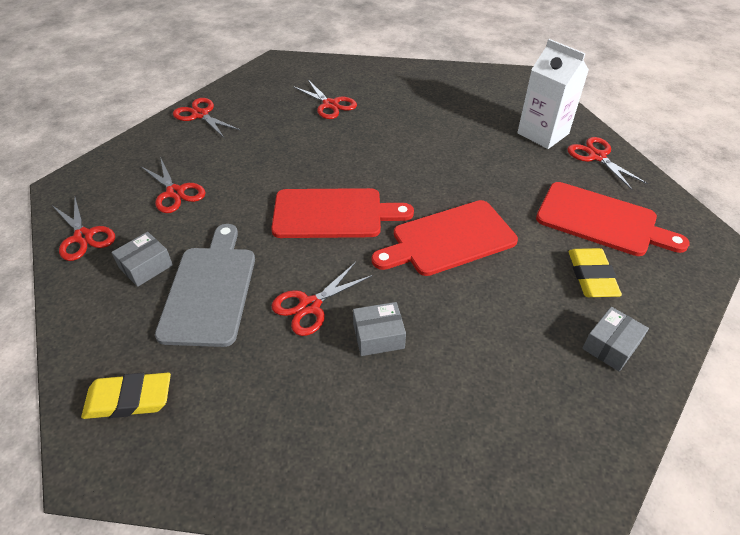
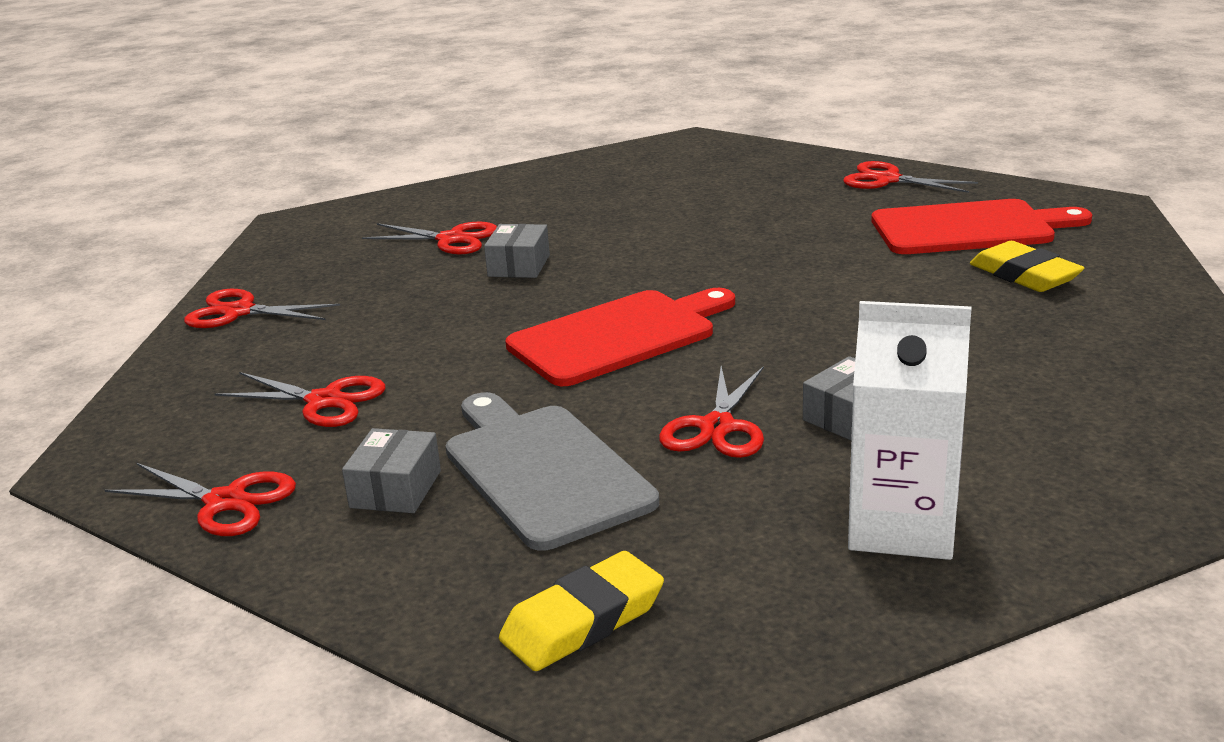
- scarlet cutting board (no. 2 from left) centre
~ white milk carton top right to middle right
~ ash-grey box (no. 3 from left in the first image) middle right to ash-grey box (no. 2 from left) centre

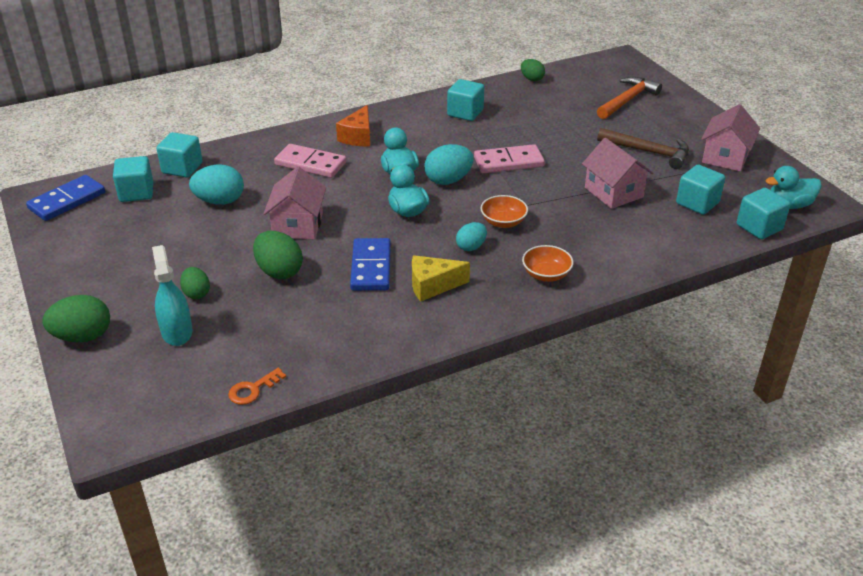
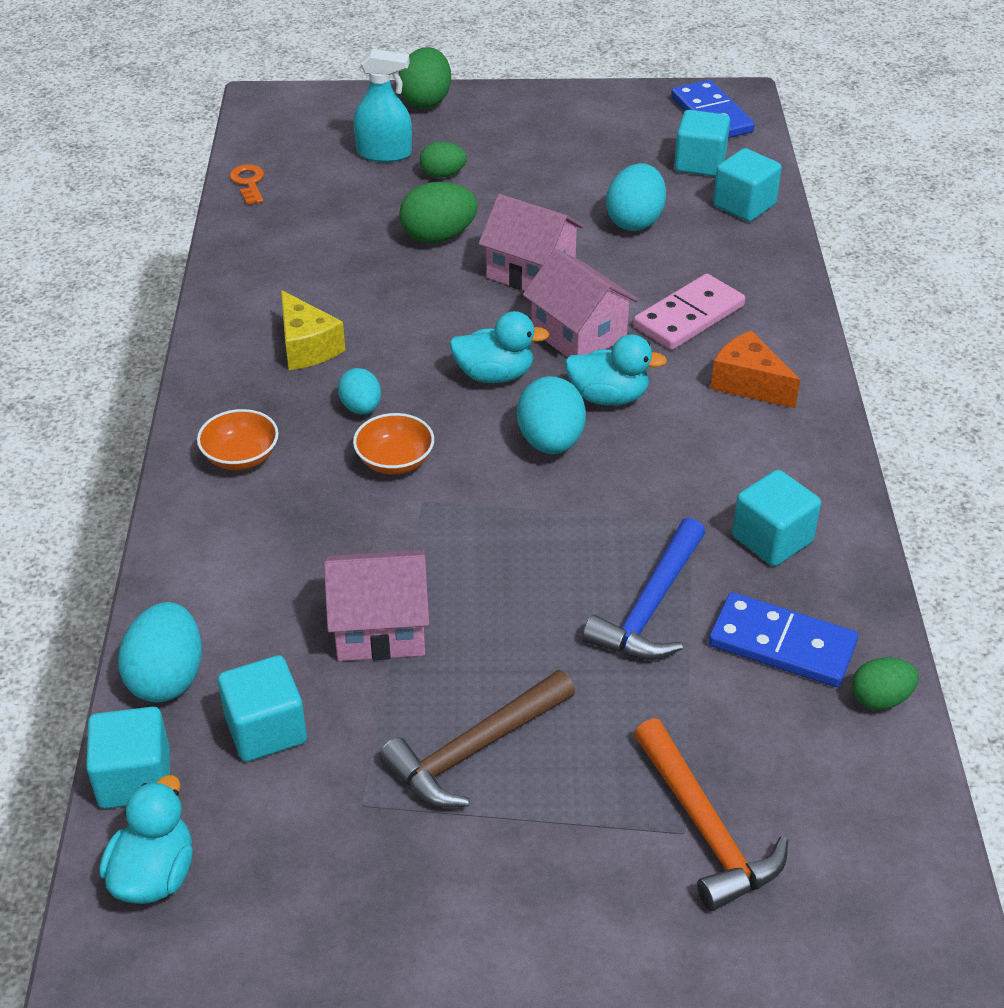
- rosy domino (no. 2 from left) top centre
+ teal egg (no. 1 from left) middle left
+ royal blue claw hammer centre
~ royal blue domino (no. 2 from left) centre to middle right
~ rosy house (no. 3 from left) top right to top centre
~ golden piece of cheese centre = top left 135 degrees clockwise

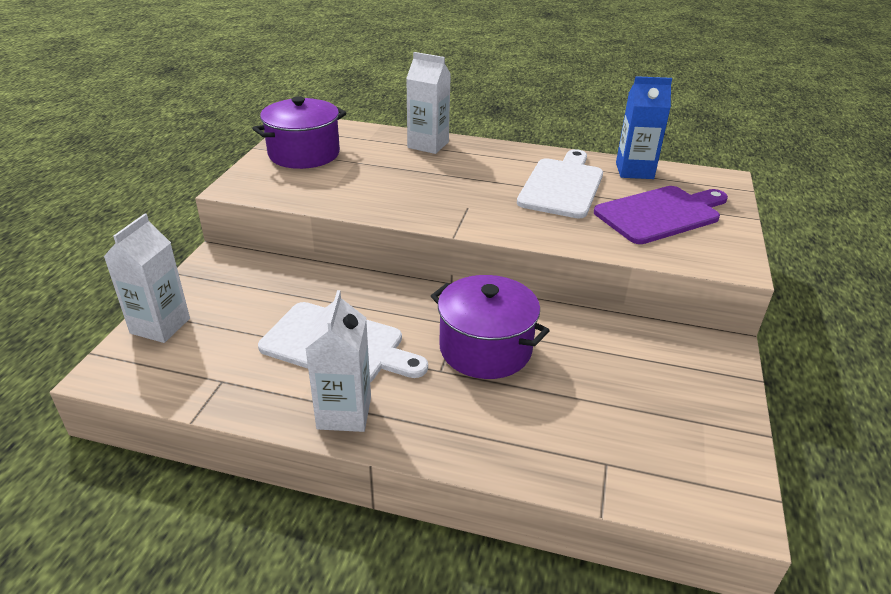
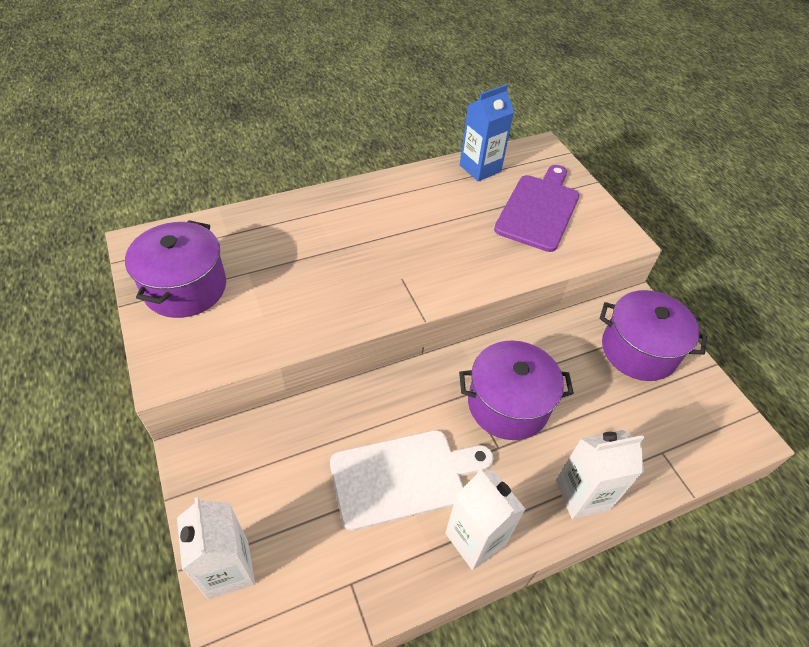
- white cutting board (no. 2 from left) top centre
+ violet cooking pot (no. 3 from left) middle right
~ white milk carton (no. 3 from left) top centre to bottom right

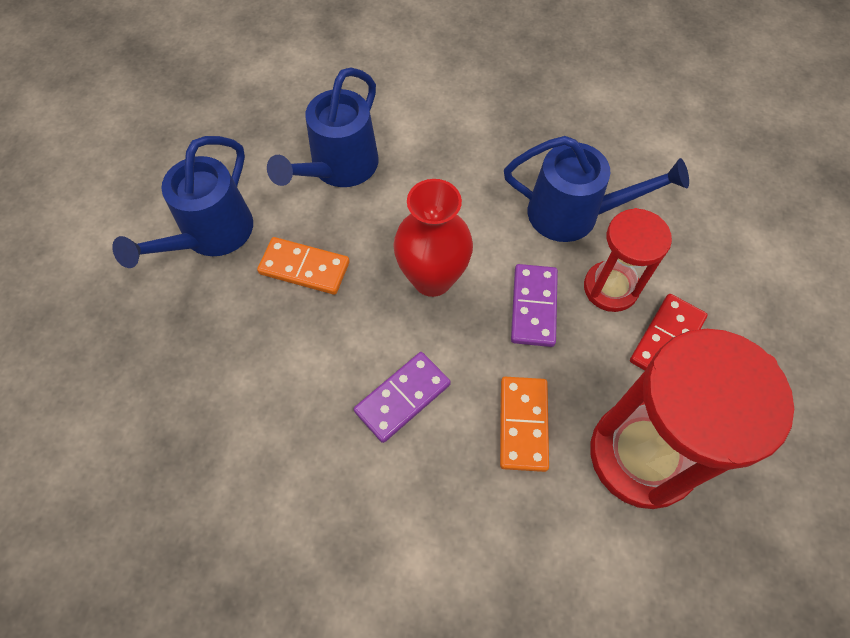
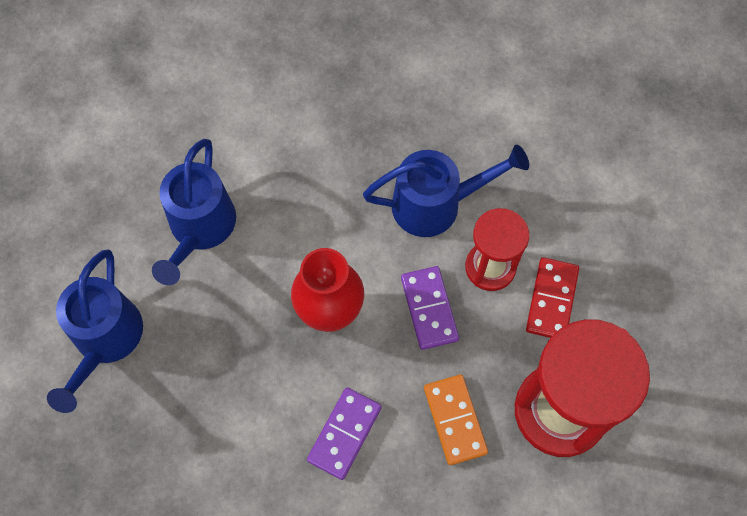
- orange-coloured domino (no. 1 from left) centre

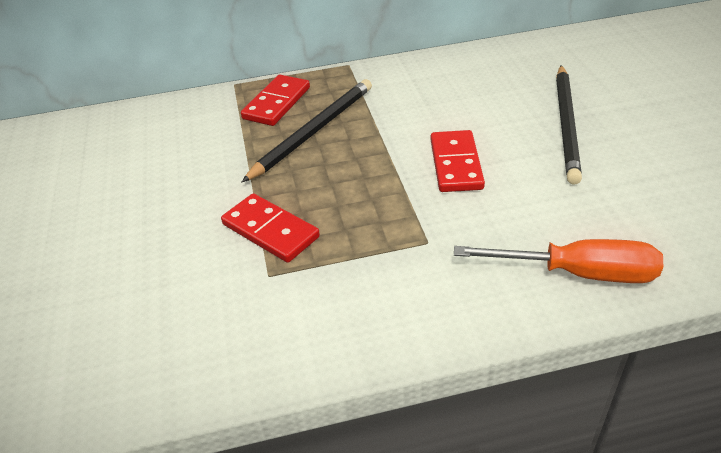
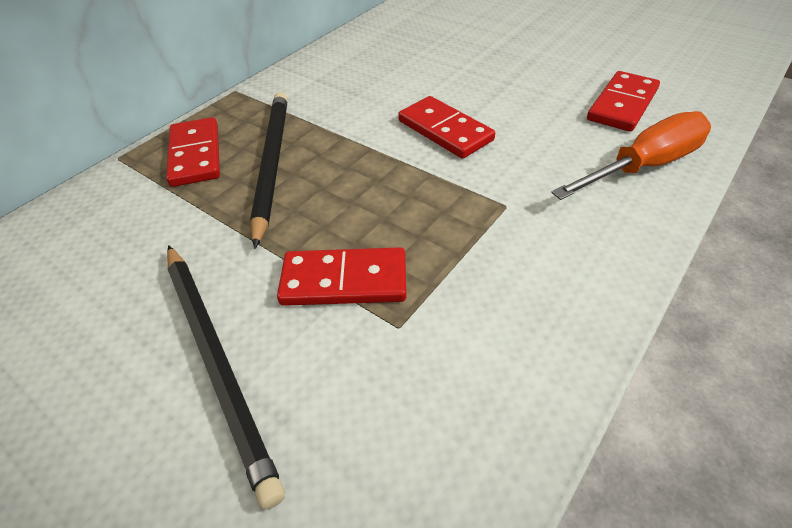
+ scarlet domino (no. 4 from left) top right
~ jet-black wooden pencil (no. 2 from left in the first image) top right to jet-black wooden pencil (no. 1 from left) bottom left

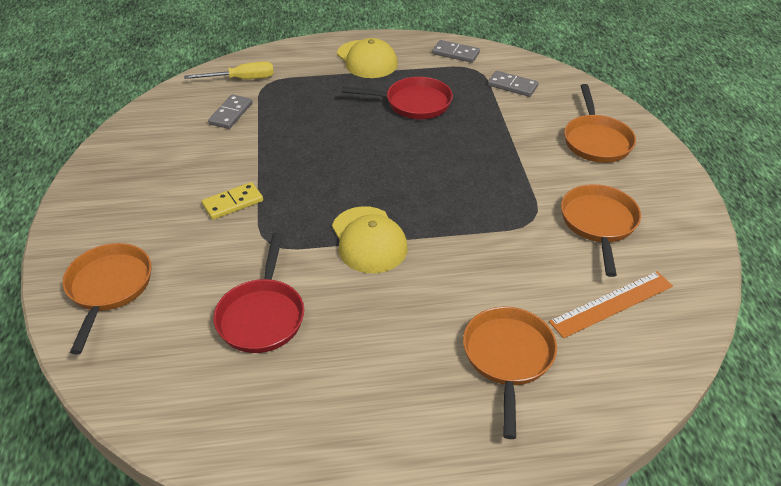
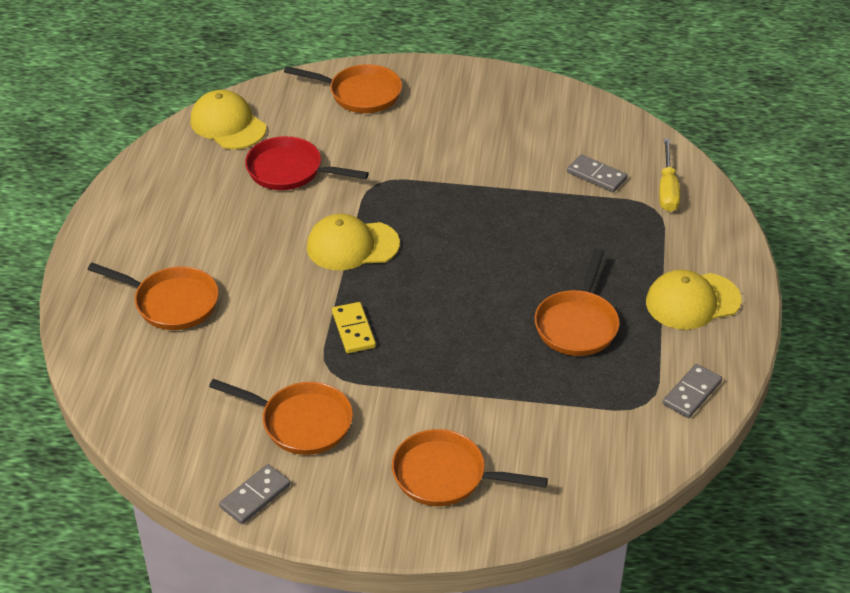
- orange-coloured straightedge middle right
+ golden cap (no. 1 from left) top left
~ golden domino middle left to centre
~ ash-grey domino (no. 3 from left in the first image) top centre to ash-grey domino (no. 1 from left) bottom left
~ scarlet skillet (no. 2 from left) top centre to orange-coloured skillet (no. 5 from left) middle right

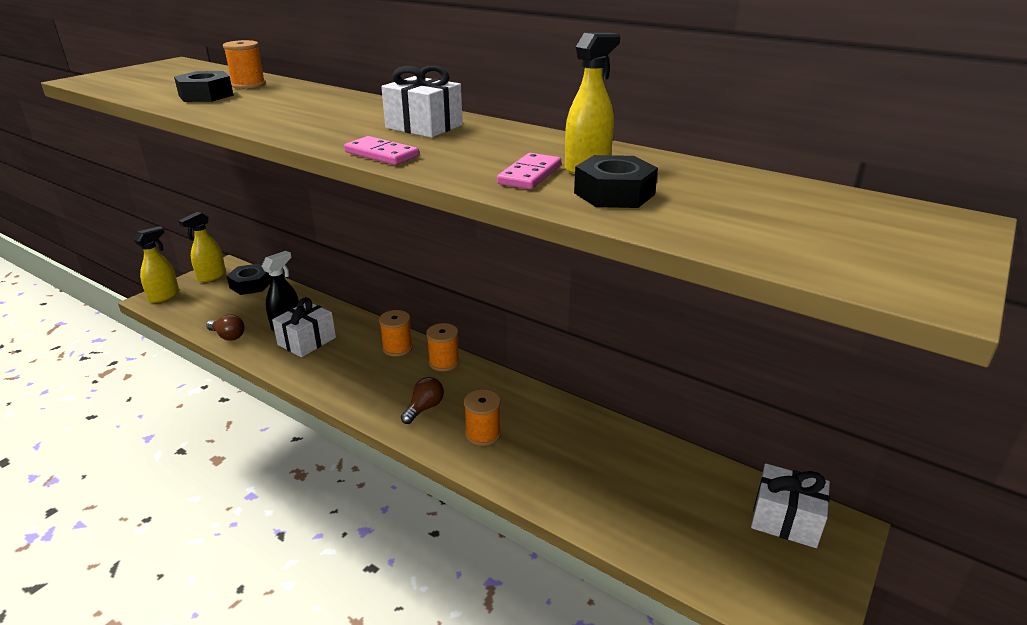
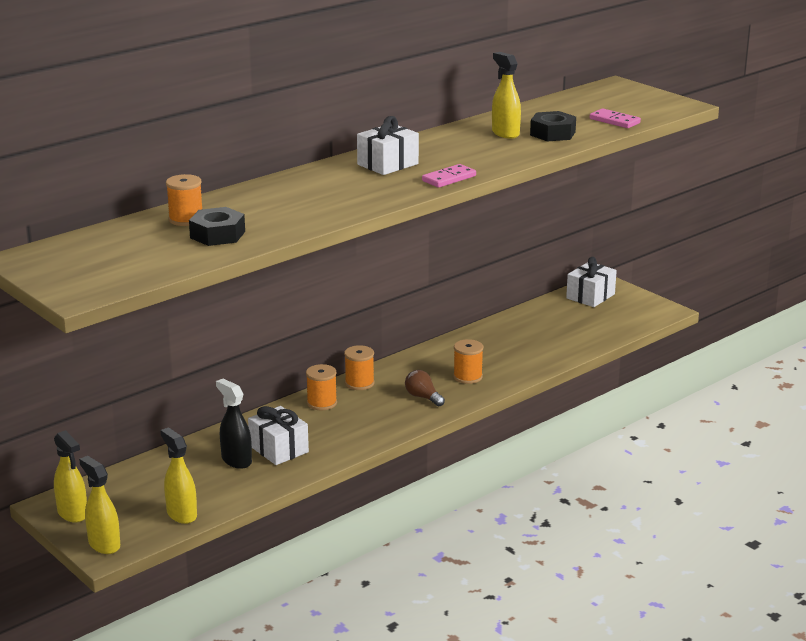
- russet bulb (no. 1 from left) middle left
- jet-black hex nut (no. 2 from left) middle left
+ golden spray cleaner (no. 3 from left) bottom left
~ rosy domino (no. 2 from left) top centre to top right

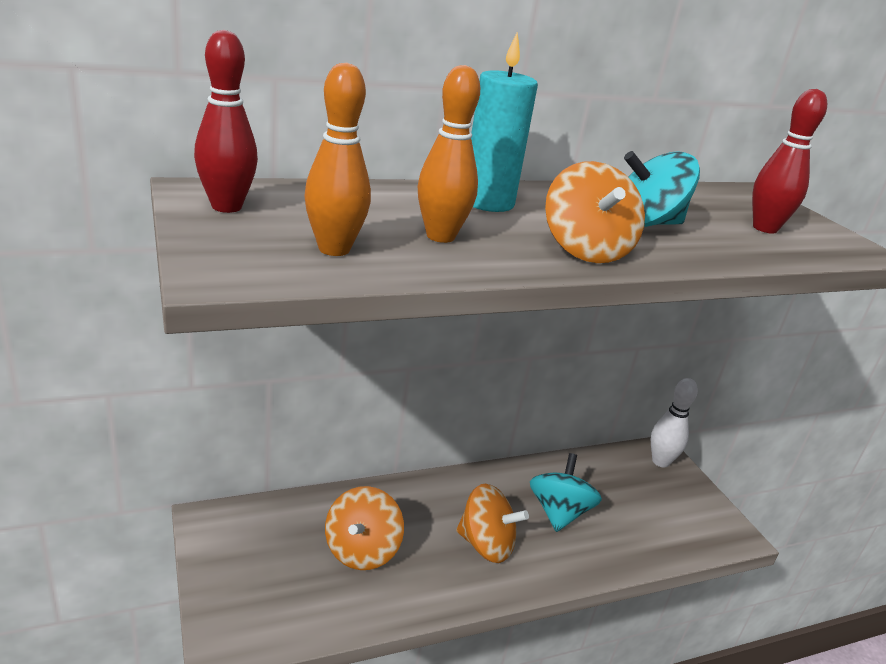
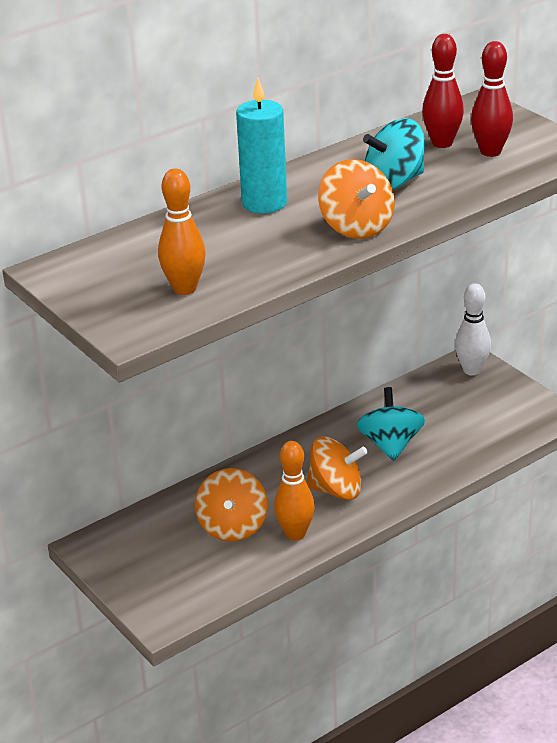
~ scarlet tenpin (no. 1 from left) top left to top right
~ orange-coloured tenpin (no. 2 from left) top centre to centre

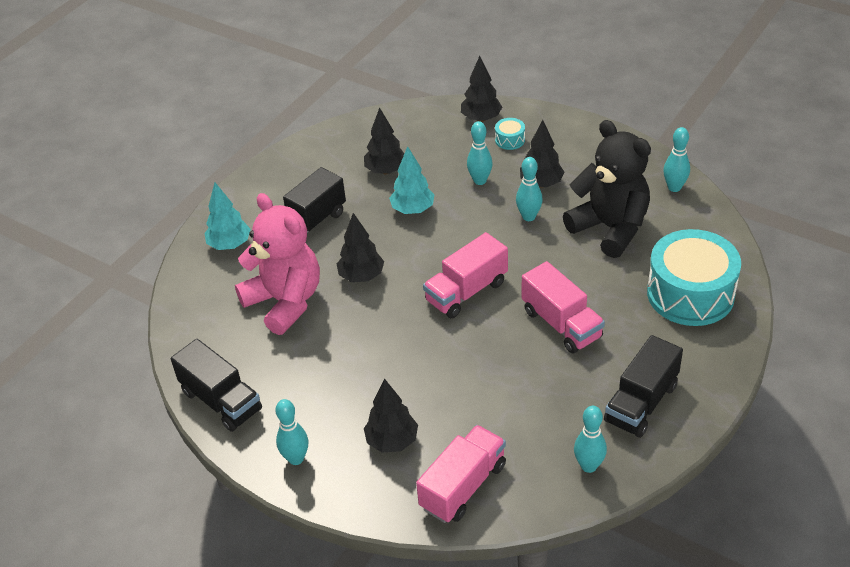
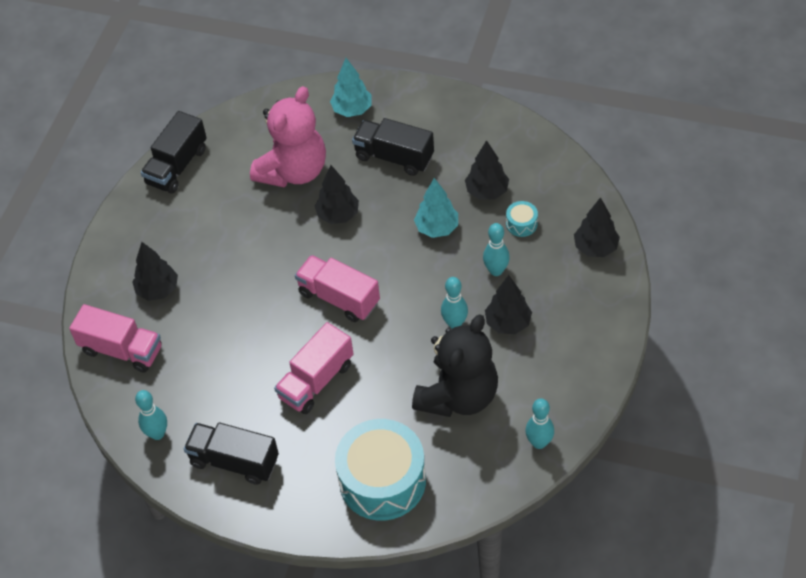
- teal tenpin (no. 1 from left) bottom centre
~ teal snare drum (no. 1 from left in the first image) top centre to teal snare drum (no. 2 from left) centre

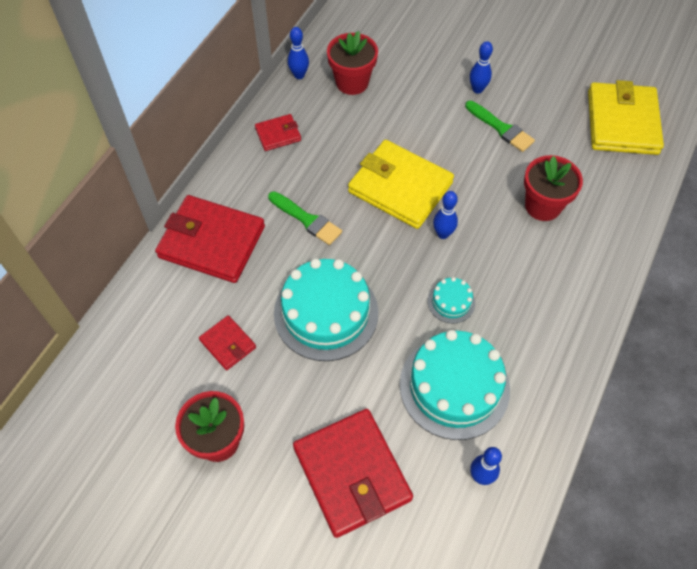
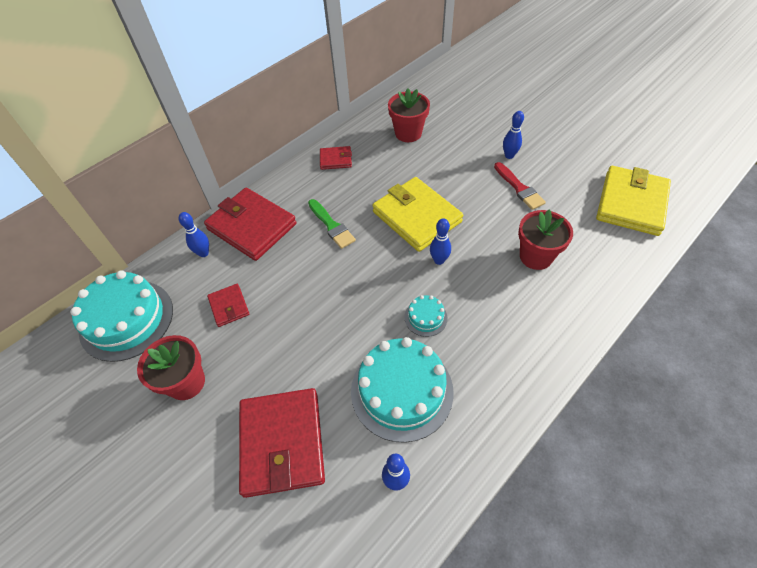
~ teal cake (no. 1 from left) centre to middle left
~ royal blue tenpin (no. 1 from left) top centre to middle left
~ emerald paintbrush (no. 2 from left) top right to scarlet paintbrush top right

